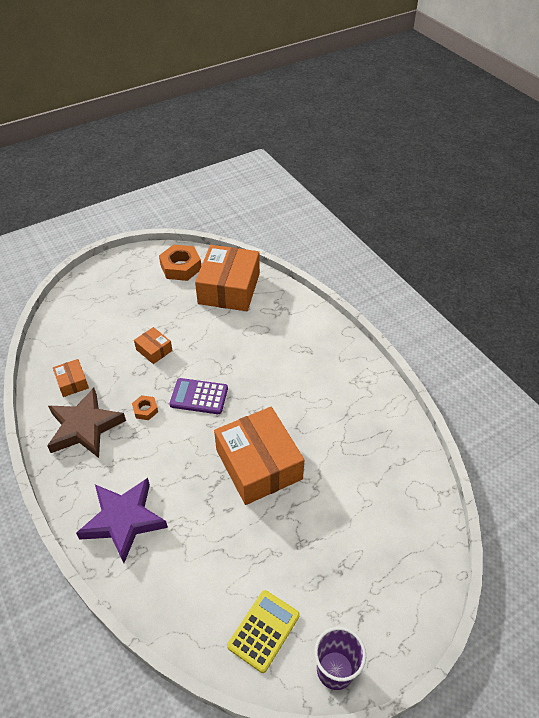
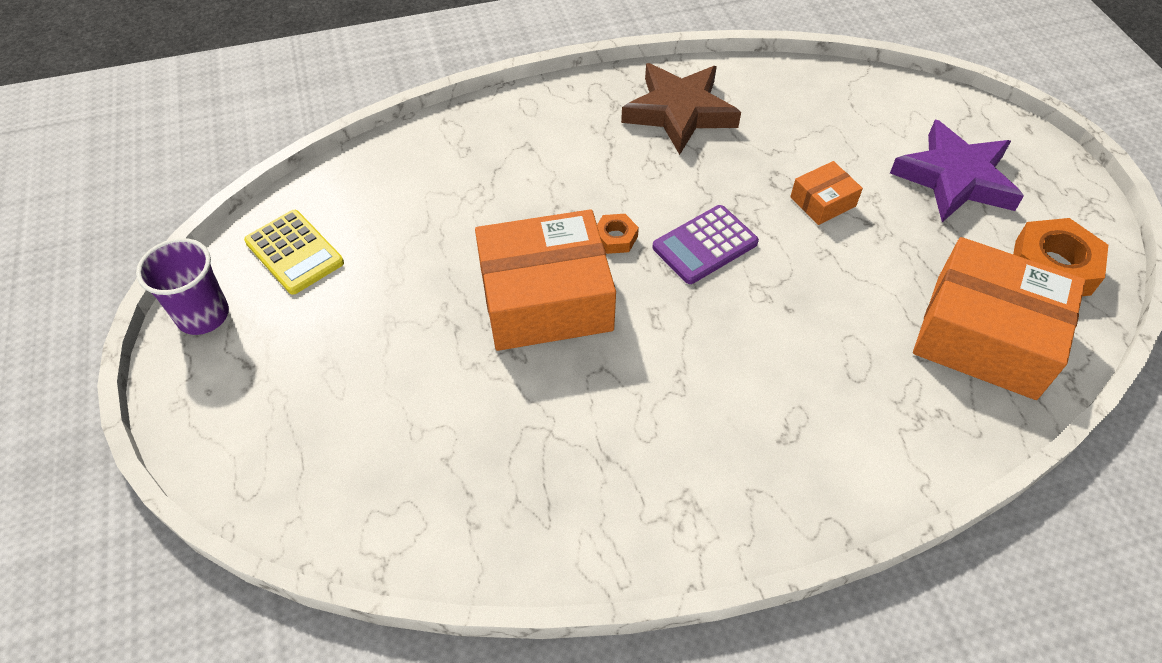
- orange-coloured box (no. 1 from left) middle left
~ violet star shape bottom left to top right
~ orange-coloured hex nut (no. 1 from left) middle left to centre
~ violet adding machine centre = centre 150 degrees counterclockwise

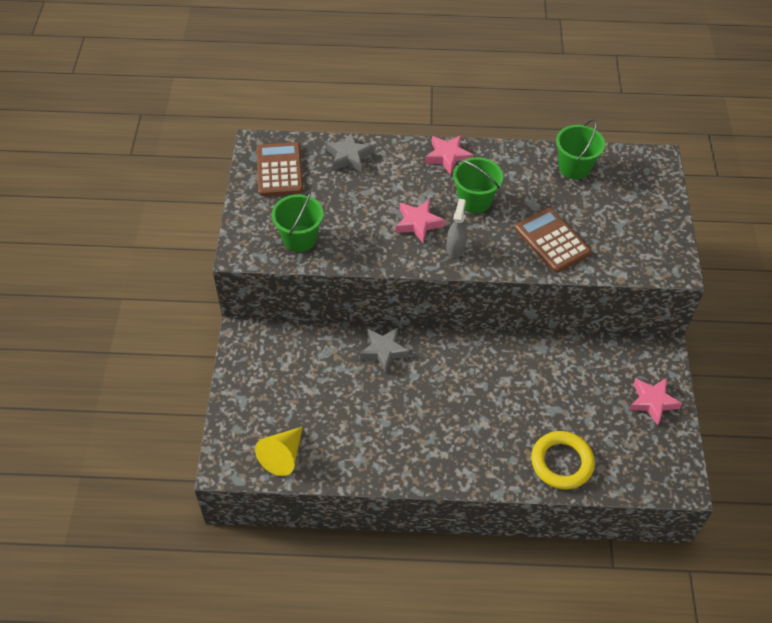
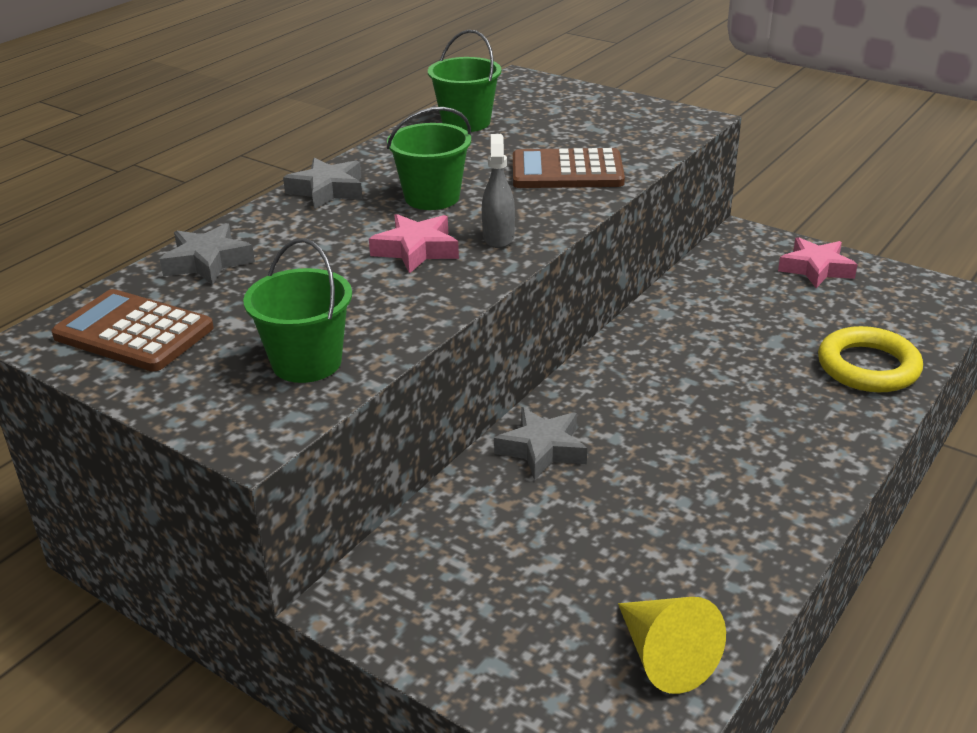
~ rosy star shape (no. 2 from left) top centre to ash-grey star shape (no. 2 from left) top left
~ ash-grey spray cleaner centre = top centre 45 degrees clockwise

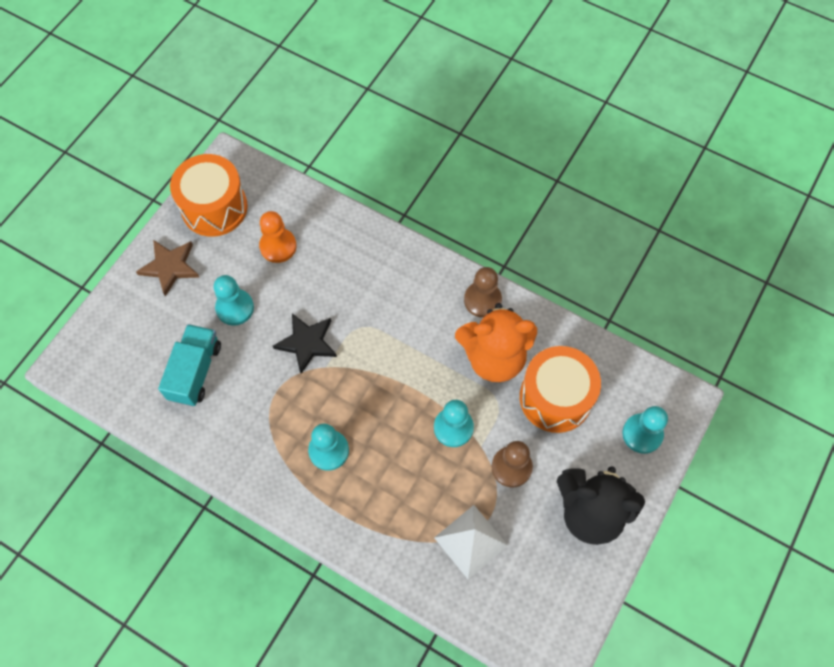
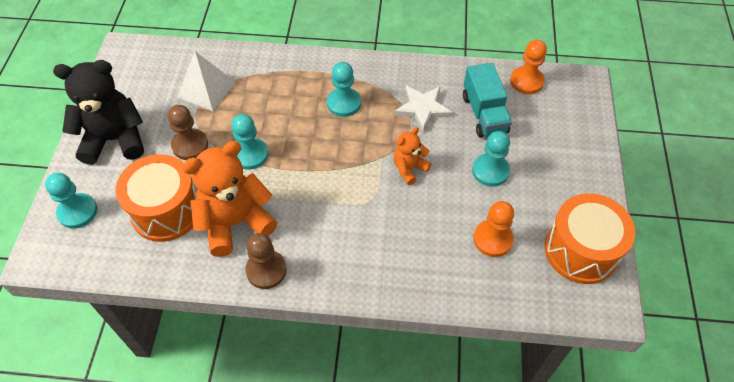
- russet star shape middle left
+ white star shape top centre
+ orange-coloured game pawn (no. 2 from left) top right
~ jet-black star shape centre to orange-coloured teddy bear (no. 2 from left) centre

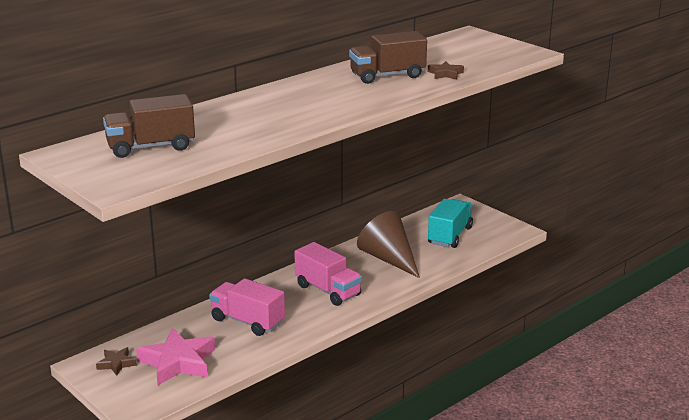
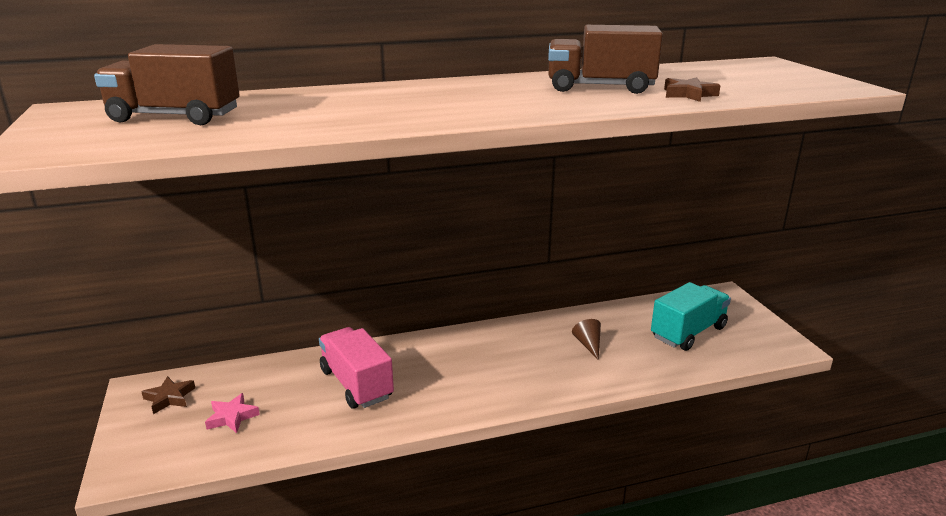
- rosy toy truck (no. 2 from left) centre
~ rosy star shape bottom left = bottom left x0.50
~ russet solid cone centre = centre x0.43

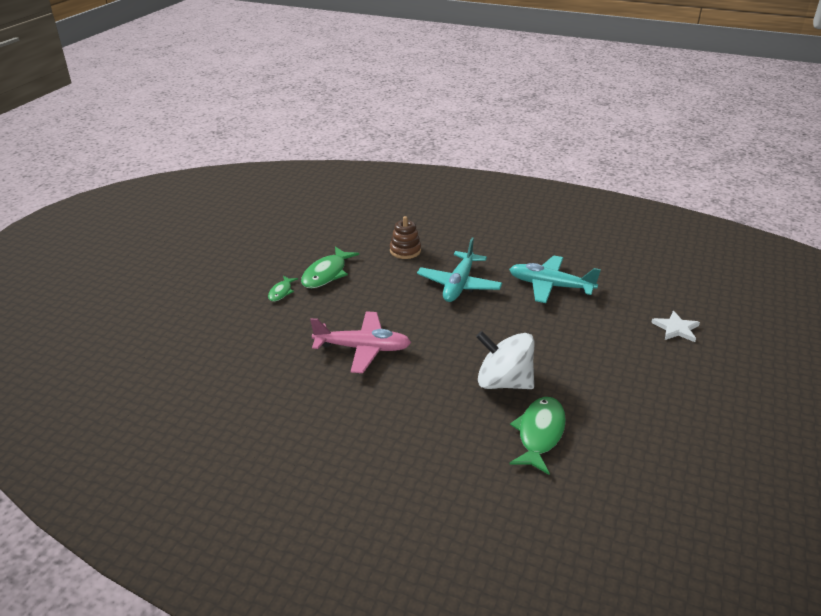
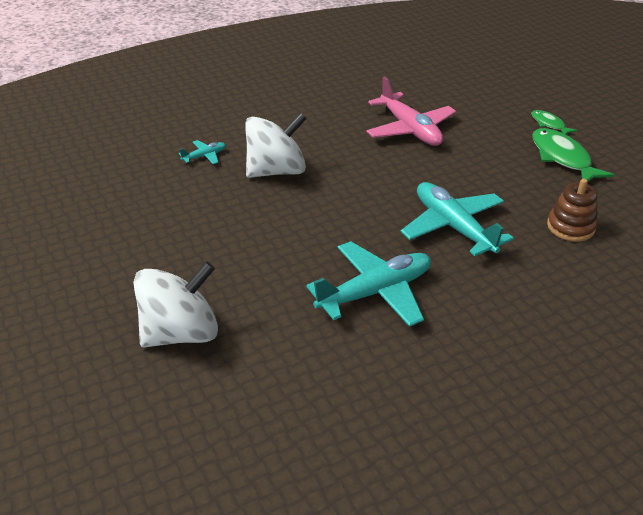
~ emerald toy fish (no. 3 from left) bottom centre to teal aeroplane (no. 1 from left) top left
~ white star shape middle right to white spinning top (no. 1 from left) middle left
~ rosy aeroplane centre = top centre 75 degrees counterclockwise

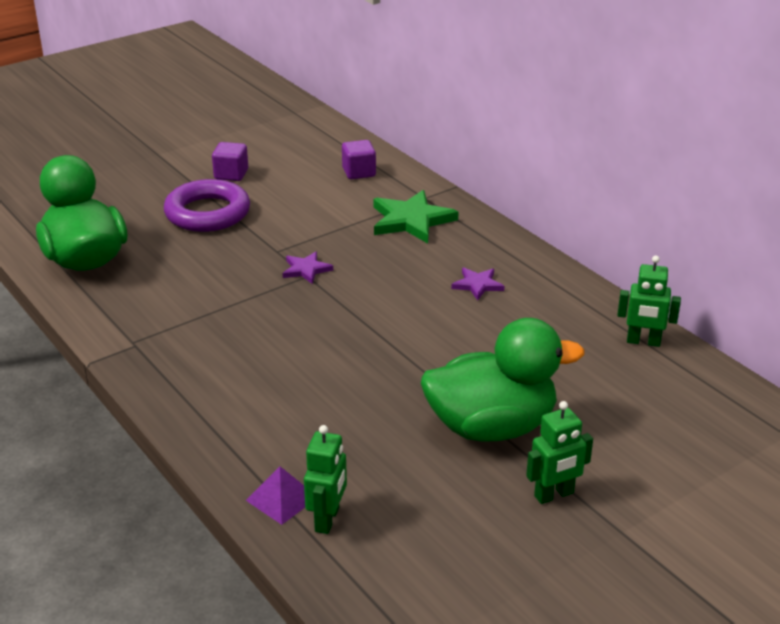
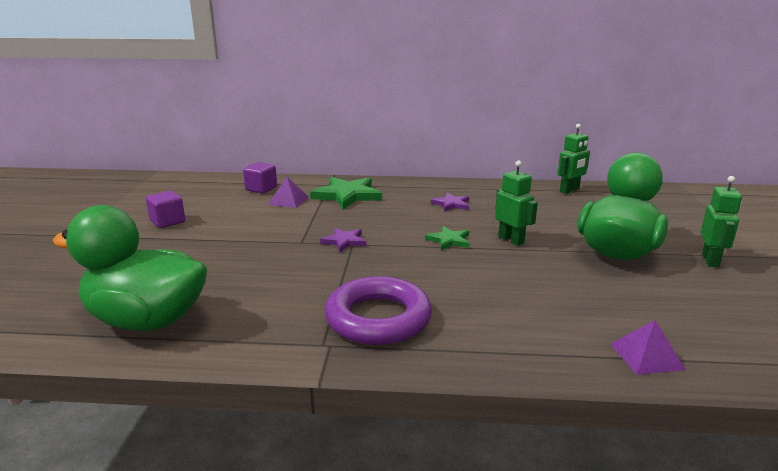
+ violet pyramid shape (no. 1 from left) centre
+ emerald star shape (no. 2 from left) centre
~ violet torus top left to centre
~ emerald toy robot (no. 1 from left) bottom centre to centre

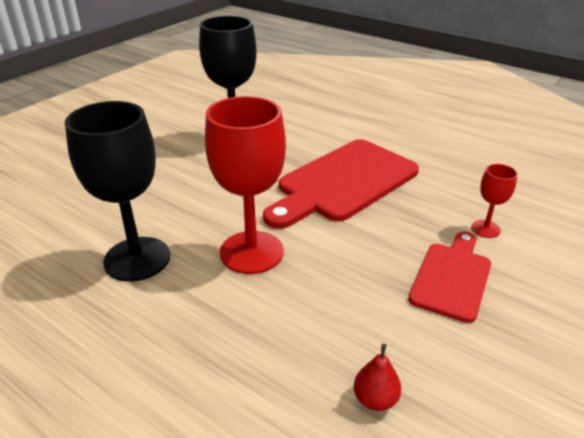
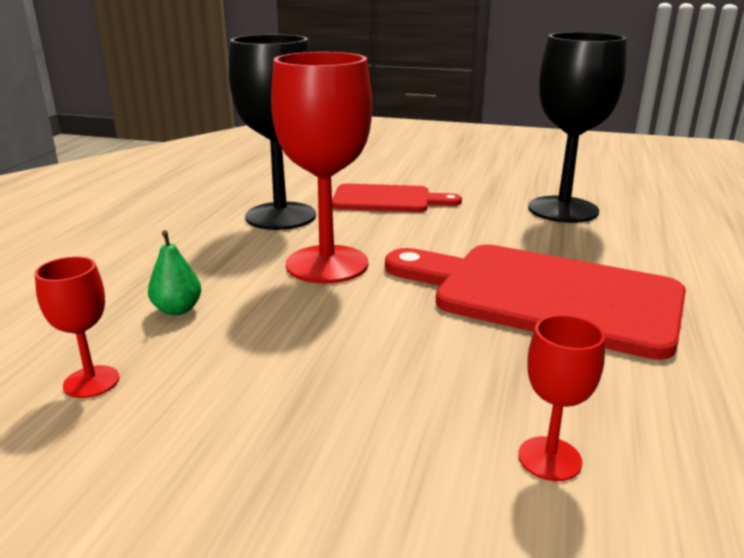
+ emerald toy pear middle left
~ scarlet cutting board (no. 2 from left in the first image) middle right to scarlet cutting board (no. 1 from left) centre
~ scarlet toy pear bottom centre to scarlet wine glass (no. 1 from left) middle left

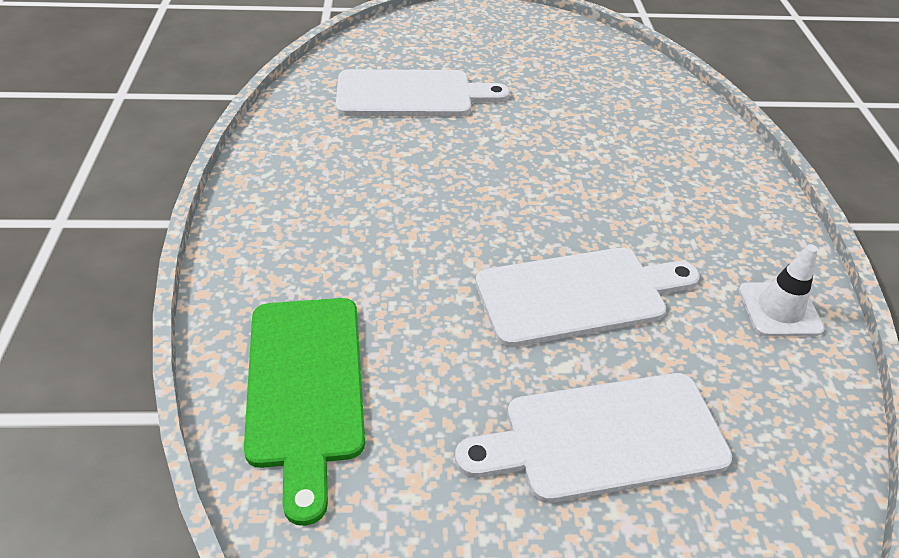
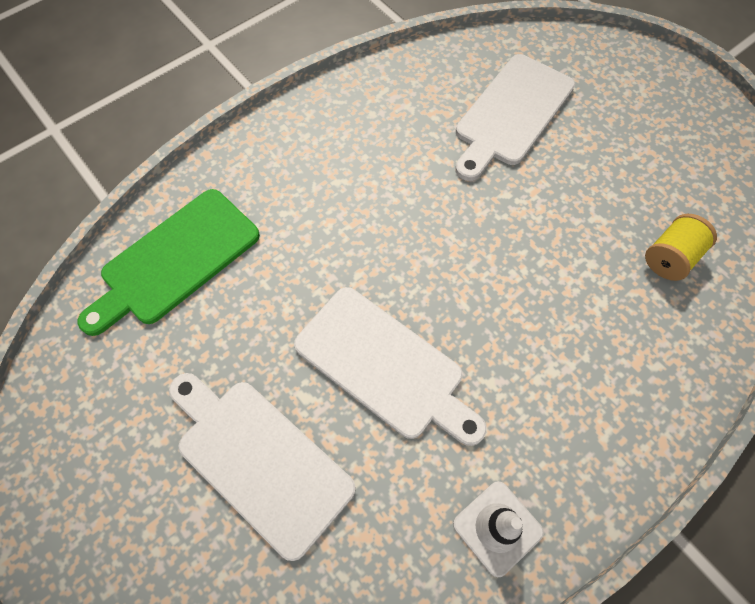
+ golden reel of thread middle right
~ white cutting board (no. 1 from left in the first image) top centre = top right 75 degrees clockwise

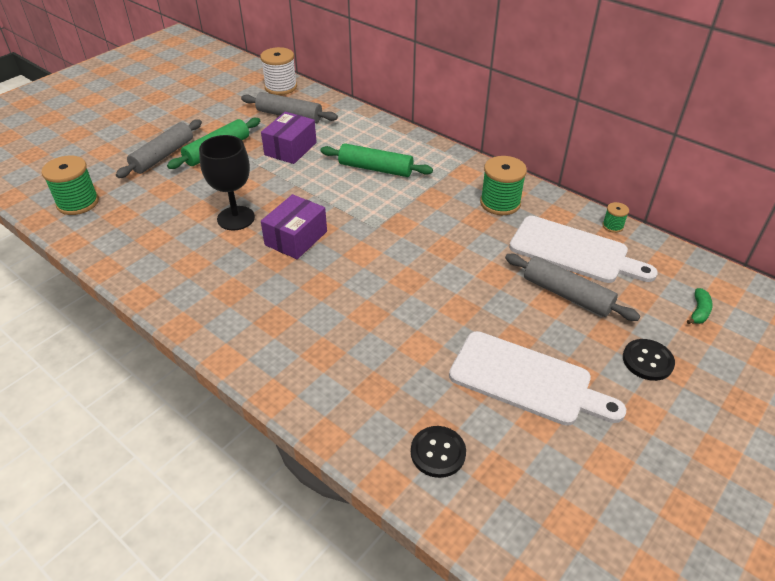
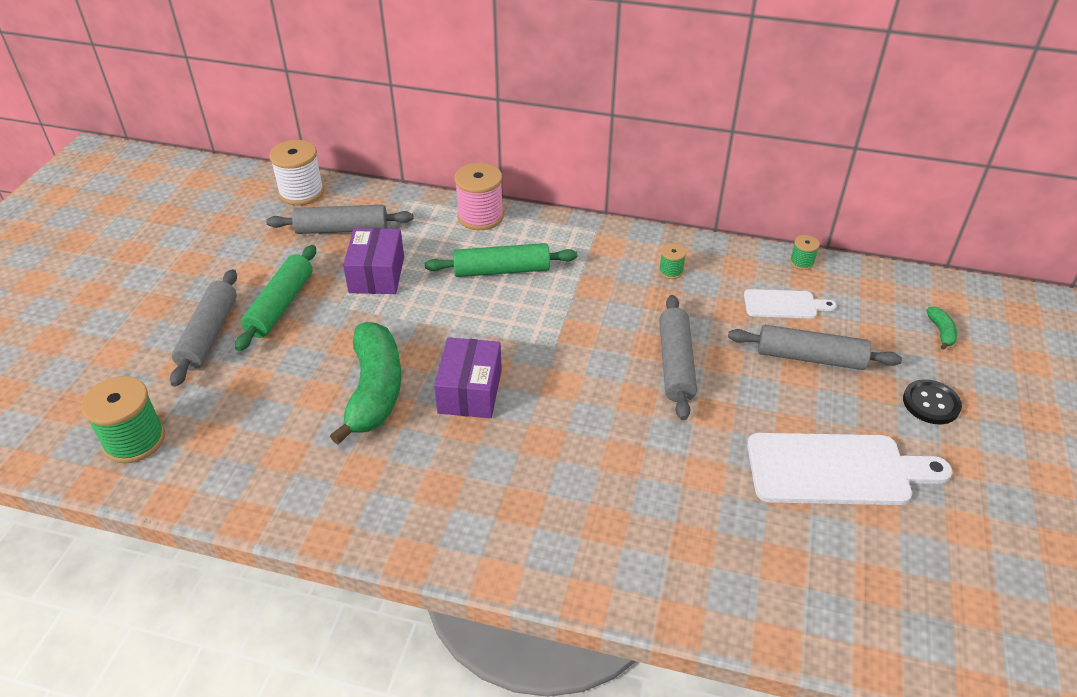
- jet-black shirt button (no. 1 from left) bottom centre
+ rosy reel of thread top centre
+ ash-grey dough roller (no. 3 from left) centre
~ jet-black wine glass top left to emerald banana fruit (no. 1 from left) centre
~ emerald reel of thread (no. 2 from left) top centre = centre x0.50
~ white cutting board (no. 2 from left in the first image) middle right = middle right x0.54

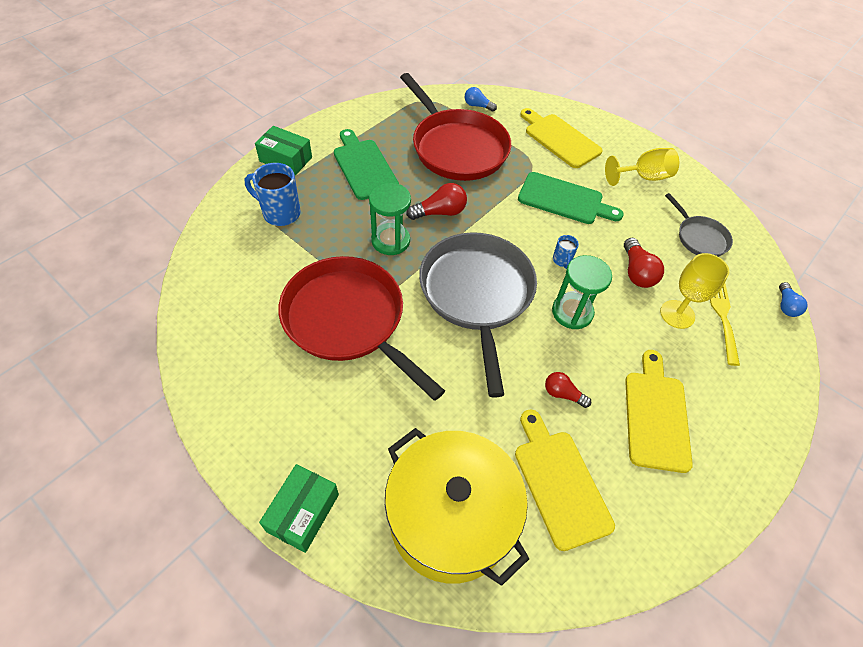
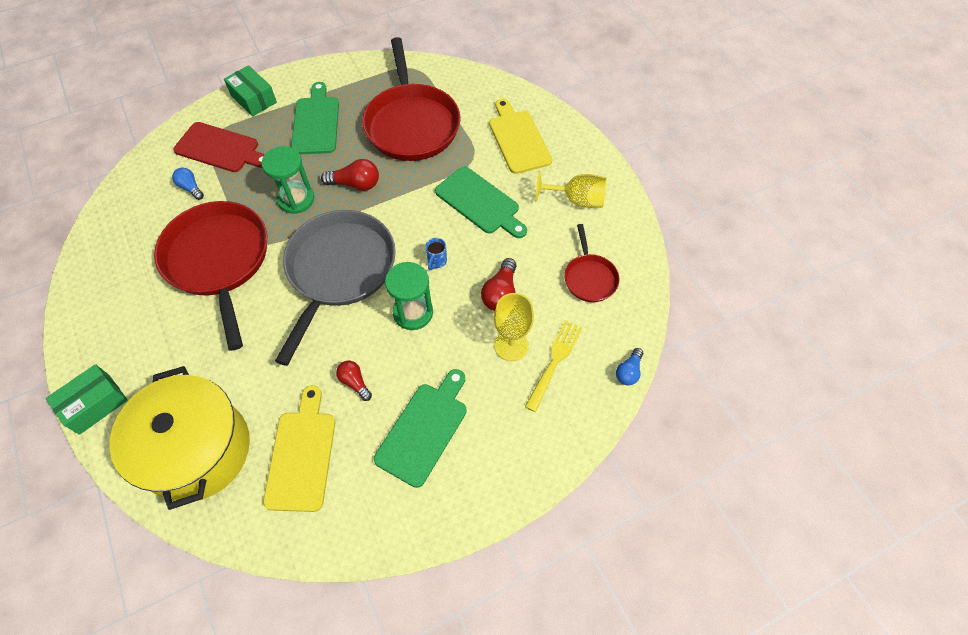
~ royal blue bulb (no. 1 from left) top centre to top left
~ royal blue mug (no. 1 from left) top left to scarlet cutting board top left
~ golden cutting board (no. 3 from left) middle right to emerald cutting board (no. 2 from left) bottom centre
~ ash-grey skillet (no. 2 from left) middle right to scarlet skillet (no. 3 from left) centre

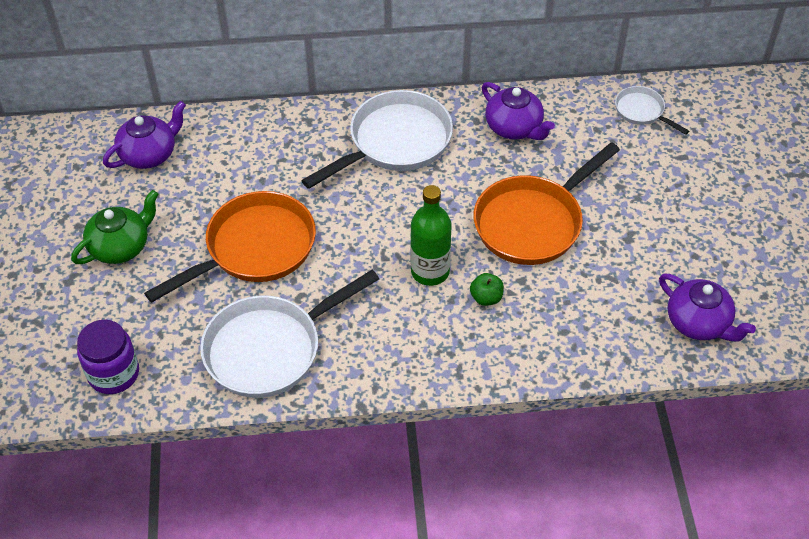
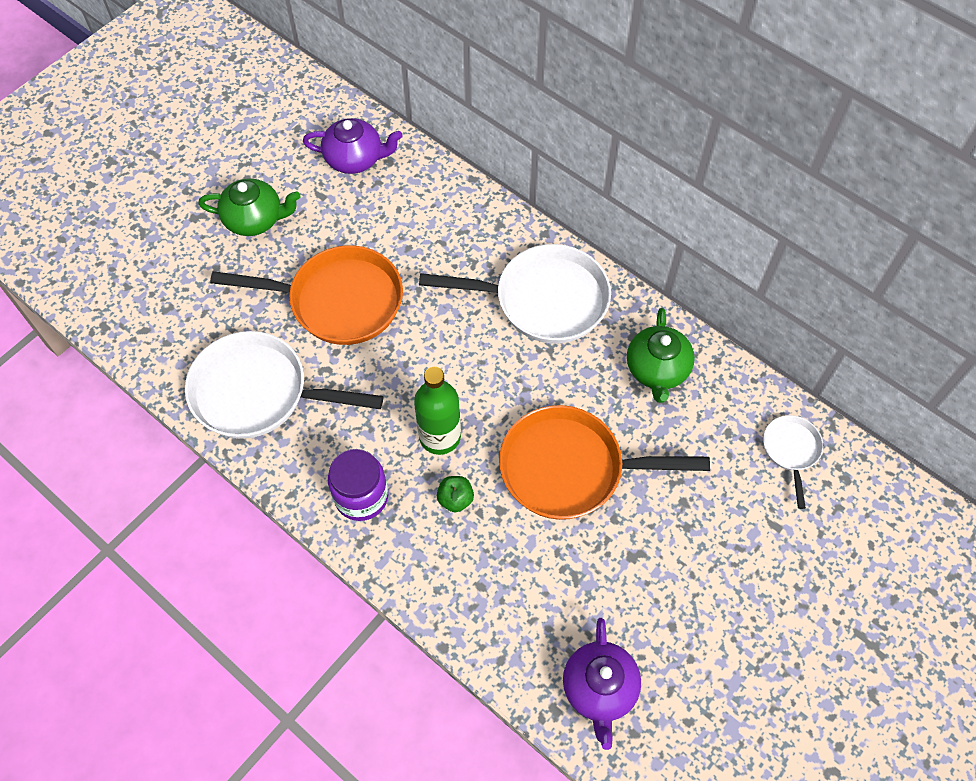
~ violet jam jar middle left to centre
~ violet china teapot (no. 2 from left) top centre to emerald china teapot (no. 2 from left) middle right

